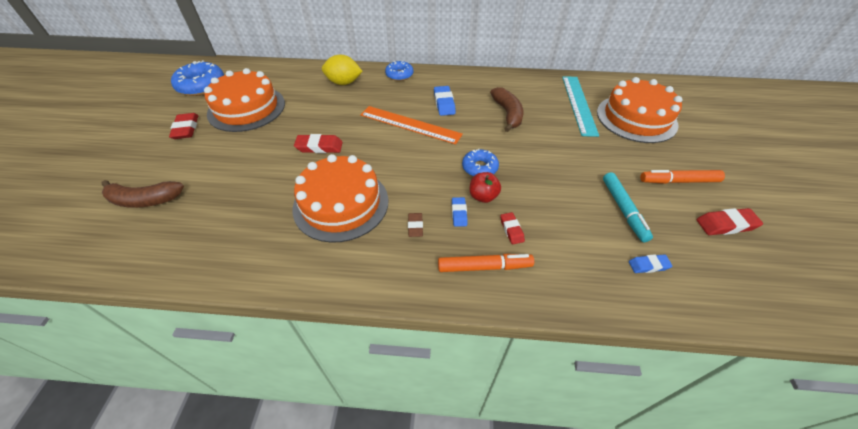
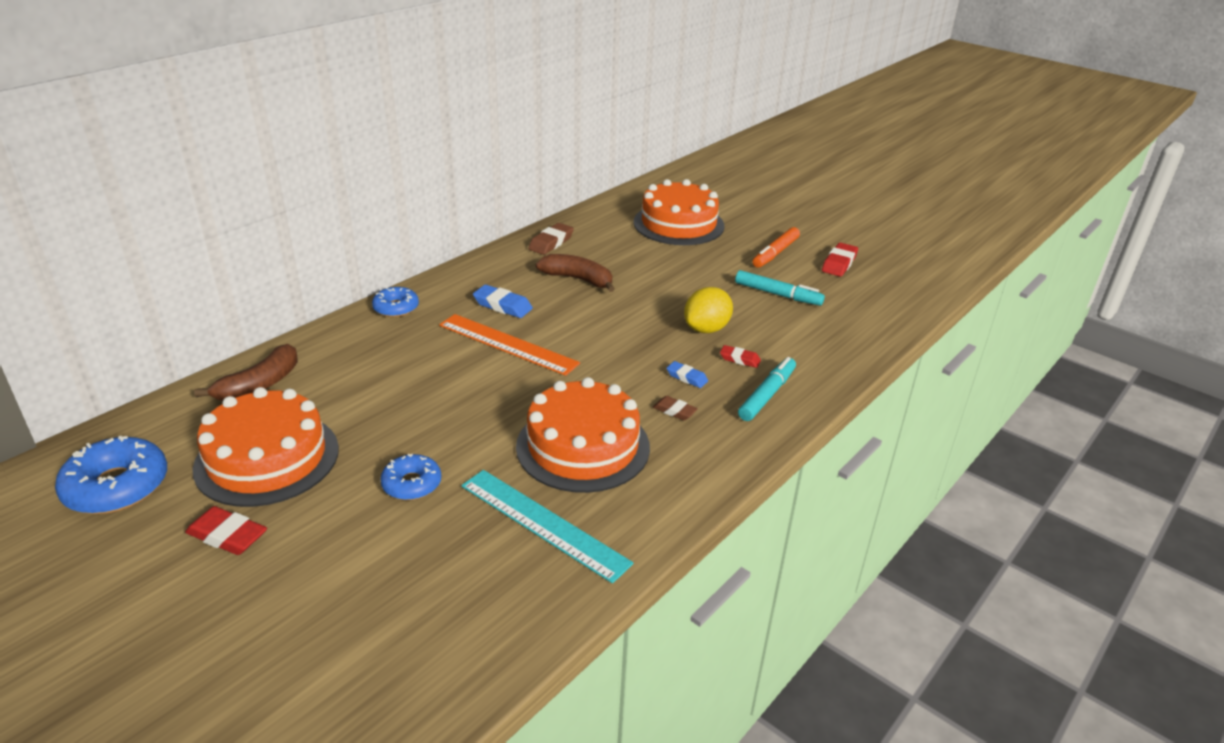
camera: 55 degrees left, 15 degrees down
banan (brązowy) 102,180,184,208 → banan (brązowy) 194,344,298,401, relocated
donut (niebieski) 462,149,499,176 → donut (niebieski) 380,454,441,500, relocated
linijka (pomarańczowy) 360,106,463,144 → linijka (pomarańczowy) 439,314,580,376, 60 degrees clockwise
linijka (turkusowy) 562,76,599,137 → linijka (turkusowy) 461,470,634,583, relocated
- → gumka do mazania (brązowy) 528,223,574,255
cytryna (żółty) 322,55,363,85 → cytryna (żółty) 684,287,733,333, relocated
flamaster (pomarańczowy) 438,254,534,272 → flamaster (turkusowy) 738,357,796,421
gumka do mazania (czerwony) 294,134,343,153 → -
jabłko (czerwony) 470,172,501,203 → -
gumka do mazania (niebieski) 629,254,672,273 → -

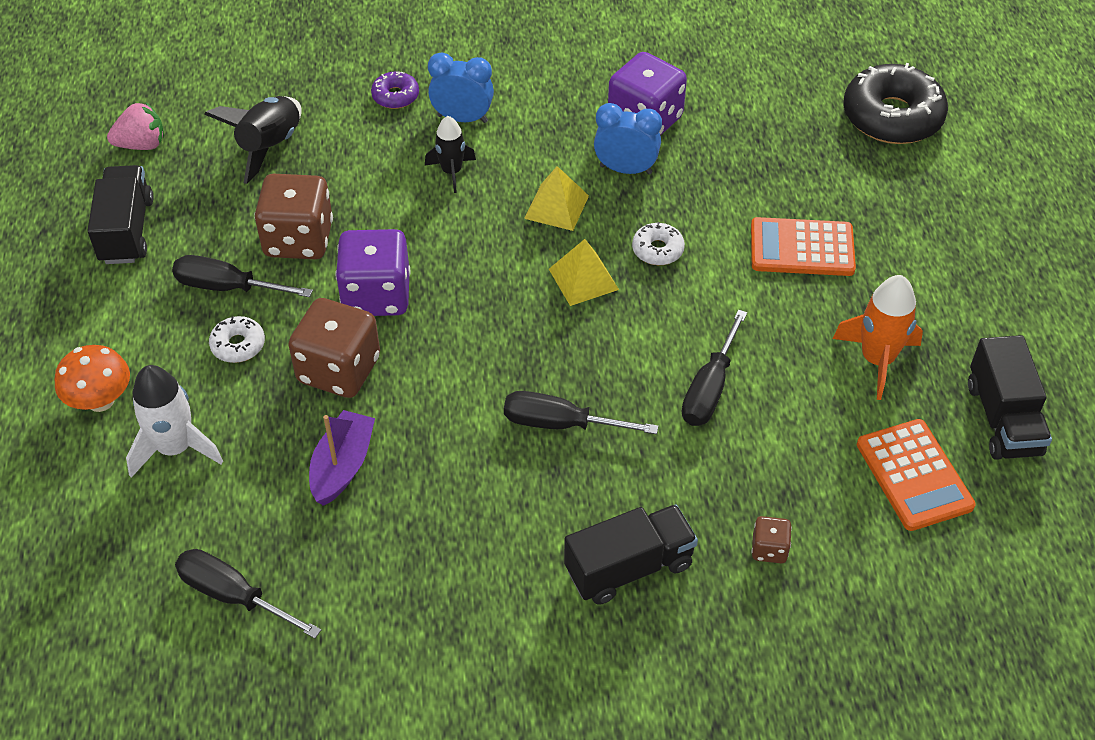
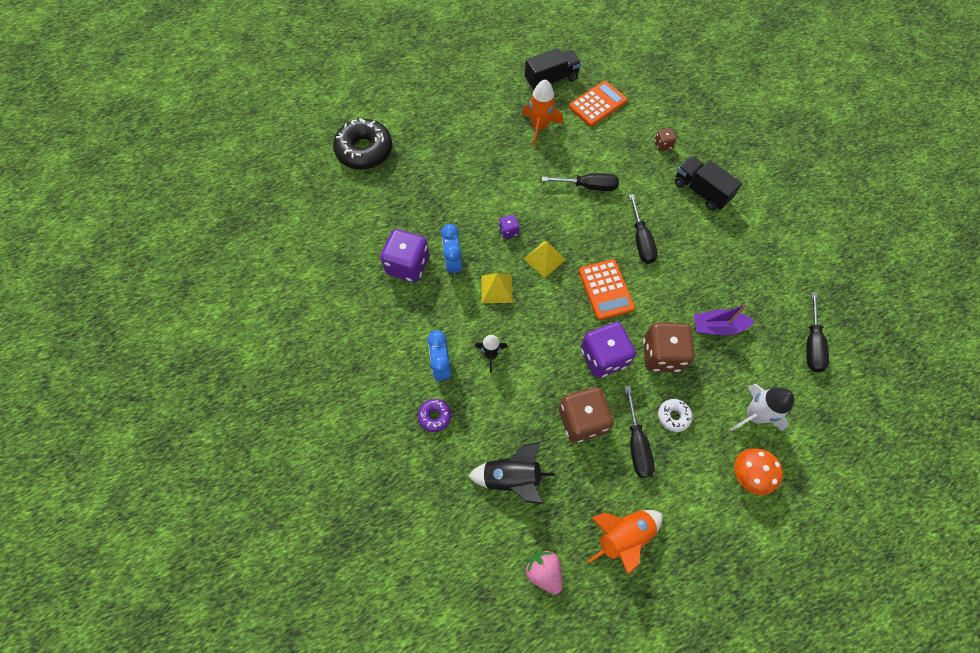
camera: 110 degrees left, 15 degrees up
donut (biały) 632,222,685,265 → kostka do gry (fioletowy) 499,215,519,239
kalkulator (pomarańczowy) 751,217,856,276 → kalkulator (pomarańczowy) 579,259,635,320, relocated
ciężarówka (czarny) 88,165,153,264 → rakieta (pomarańczowy) 588,510,662,575

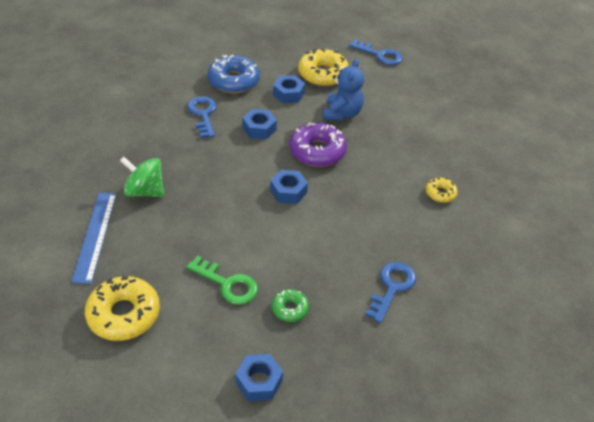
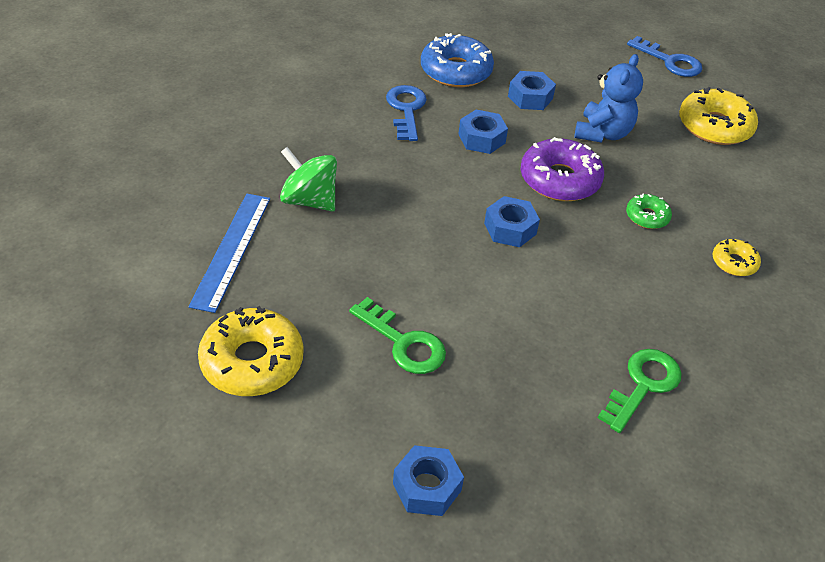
camera: 10 degrees right, 0 degrees up
klucz (niebieski) 365,262,416,323 → klucz (zielony) 598,349,682,433
donut (zielony) 272,289,309,322 → donut (zielony) 626,194,672,229, relocated
donut (żółty) 298,49,349,86 → donut (żółty) 679,87,758,145, relocated

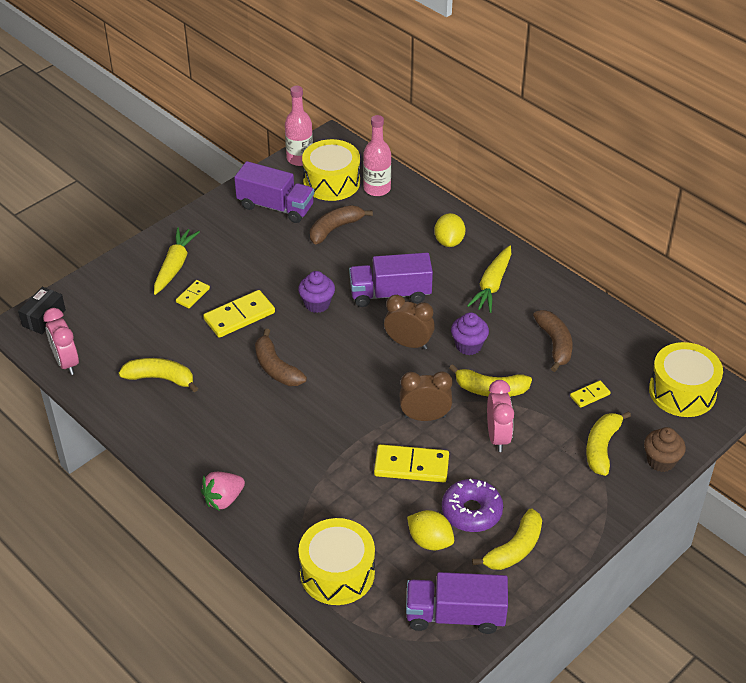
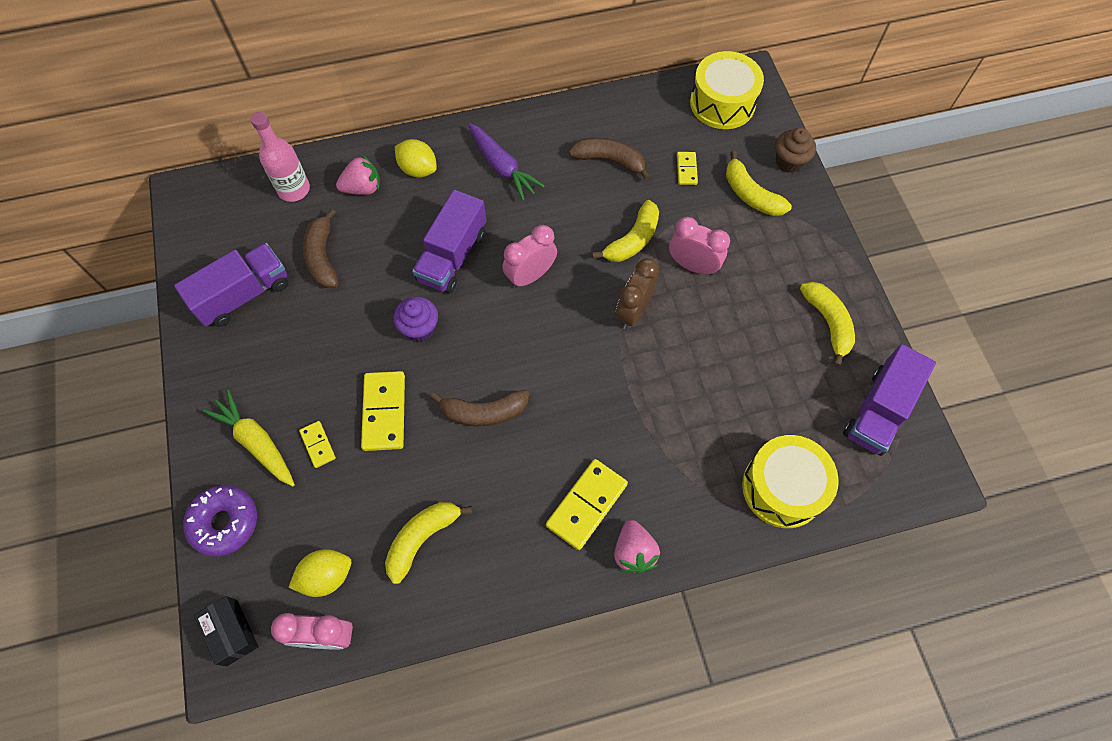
camera: 60 degrees left, 20 degrees up
donut (fioletowy) 442,479,503,532 → donut (fioletowy) 183,485,257,557, relocated
cytryna (żółty) 407,510,454,550 → cytryna (żółty) 288,549,351,597, relocated
- → truskawka (różowy) 336,155,380,195
marchewka (żółty) 467,245,511,313 → marchewka (fioletowy) 468,123,545,201
budzik (brązowy) 384,295,435,350 → budzik (różowy) 502,225,557,288
kostka domina (żółty) 374,444,449,482 → kostka domina (żółty) 546,459,628,550, relocated
butelka (różowy) 285,86,313,166 → -
bęben (żółty) 302,139,360,201 → -
muffinka (fioletowy) 451,312,489,355 → -

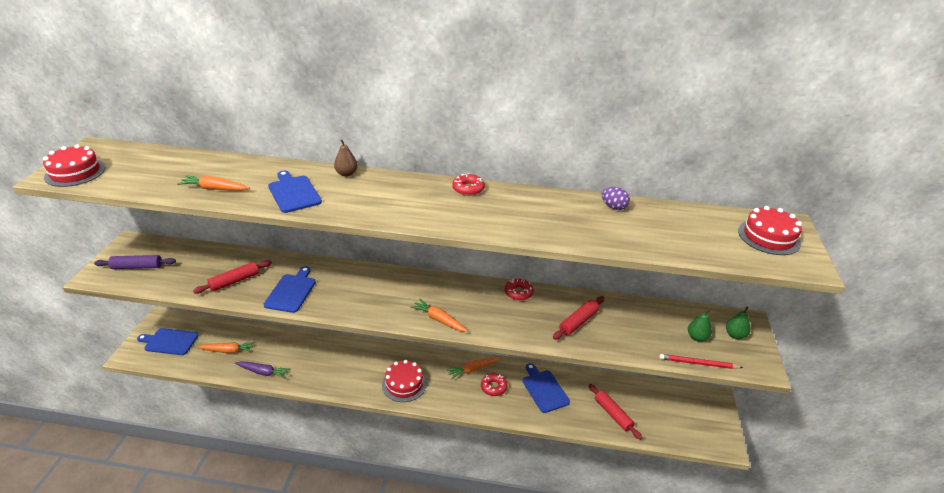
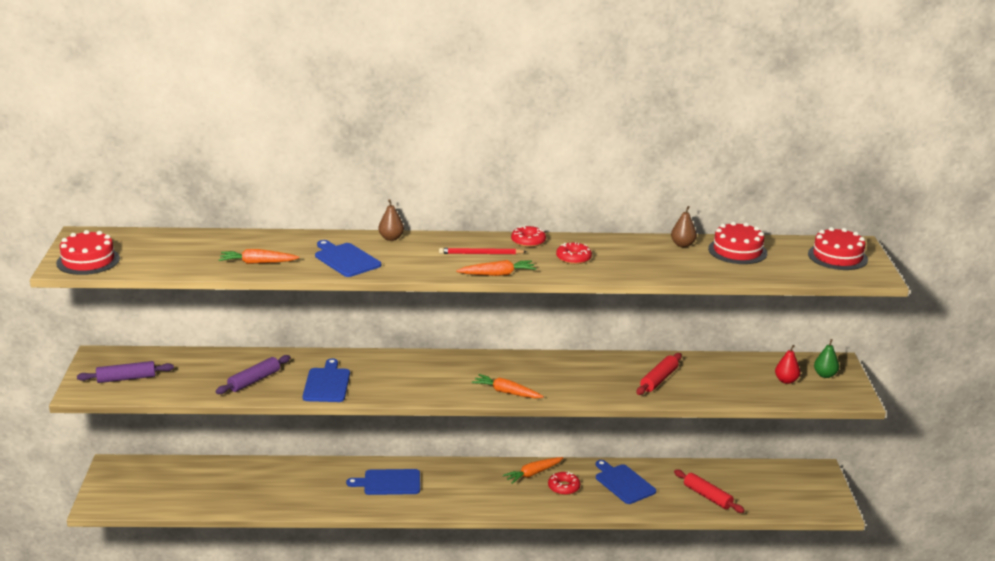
camera: 10 degrees left, 10 degrees down
wałek do ciasta (czerwony) 193,260,272,294 → wałek do ciasta (fioletowy) 216,355,291,394
deska do krojenia (niebieski) 137,328,199,355 → deska do krojenia (niebieski) 346,469,420,495, relocated
ołówek (czerwony) 659,354,743,369 → ołówek (czerwony) 439,248,527,254, relocated
marchewka (pomarańczowy) 198,342,256,353 → marchewka (pomarańczowy) 456,260,536,276, relocated
donut (czerwony) 505,279,534,301 → donut (czerwony) 556,242,592,264, relocated
jajko (fioletowy) 602,187,630,210 → gruszka (brązowy) 671,206,697,247
tort (czerwony) 382,360,427,402 → tort (czerwony) 708,222,767,264, relocated
gruszka (zielony) 688,310,712,342 → gruszka (czerwony) 775,345,800,384
marchewka (fioletowy) 235,361,291,379 → -

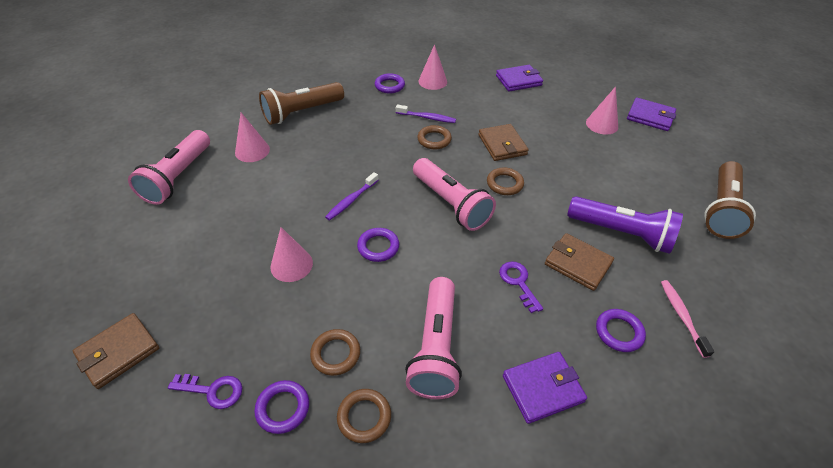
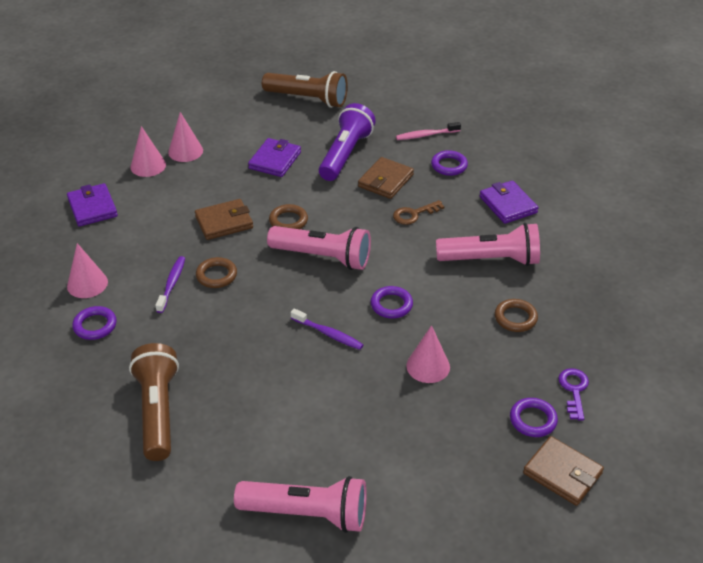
camera: 95 degrees left, 5 degrees down
latarka (brązowy) 259,82,344,125 → latarka (brązowy) 129,343,179,461, 150 degrees counterclockwise
stożek (różowy) 235,113,270,162 → stożek (różowy) 131,126,166,177, relocated
portfel (fioletowy) 627,97,676,131 → portfel (fioletowy) 248,138,301,177, relocated
latarka (różowy) 413,158,496,231 → latarka (różowy) 267,226,371,270, 60 degrees clockwise
klucz (fioletowy) 499,261,543,313 → klucz (brązowy) 393,200,445,225
pierścień (fioletowy) 255,380,309,434 → pierścień (fioletowy) 510,398,558,437, relocated
pierścień (brązowy) 337,389,391,443 → -

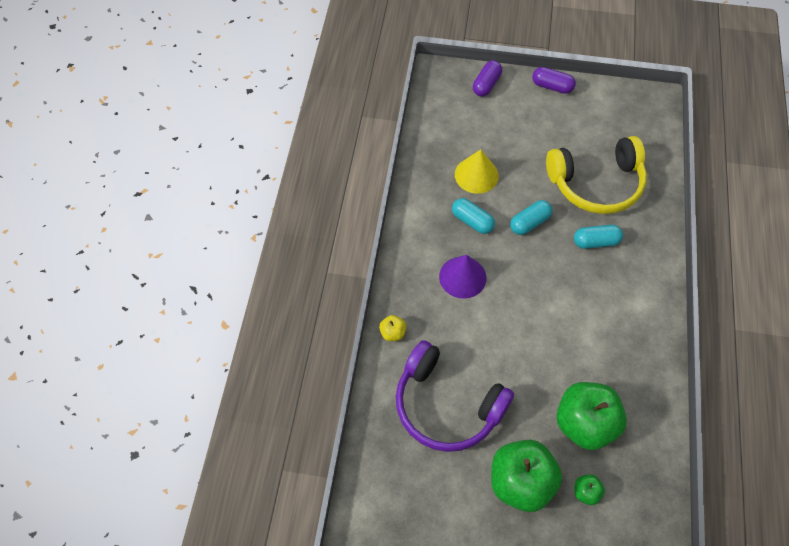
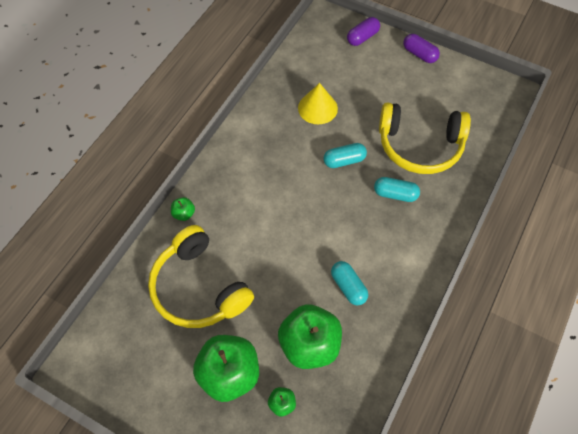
camera: 20 degrees right, 0 degrees up
słuchawki (fioletowy) 396,340,514,452 → słuchawki (żółty) 148,225,254,328
jabłko (żółty) 379,315,406,341 → jabłko (zielony) 171,197,195,221
kapsułka (turkusowy) 452,198,495,234 → kapsułka (turkusowy) 331,261,368,306, relocated
stożek (fioletowy) 439,255,486,299 → -

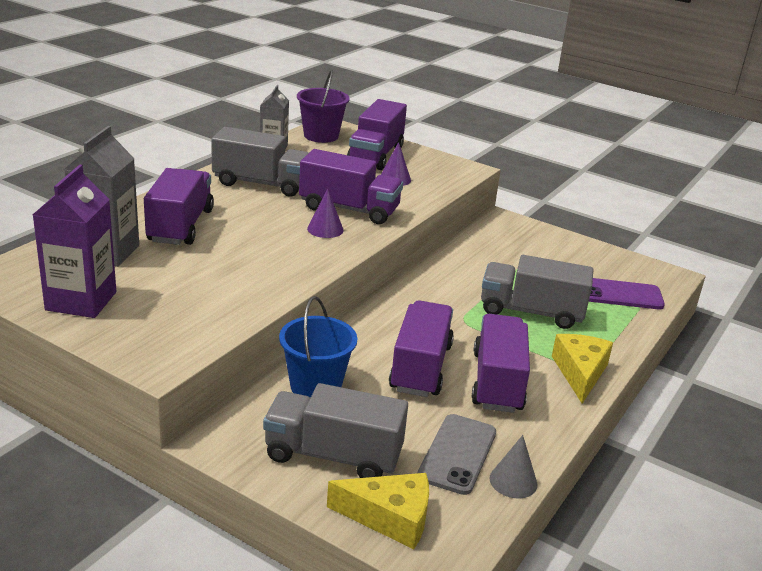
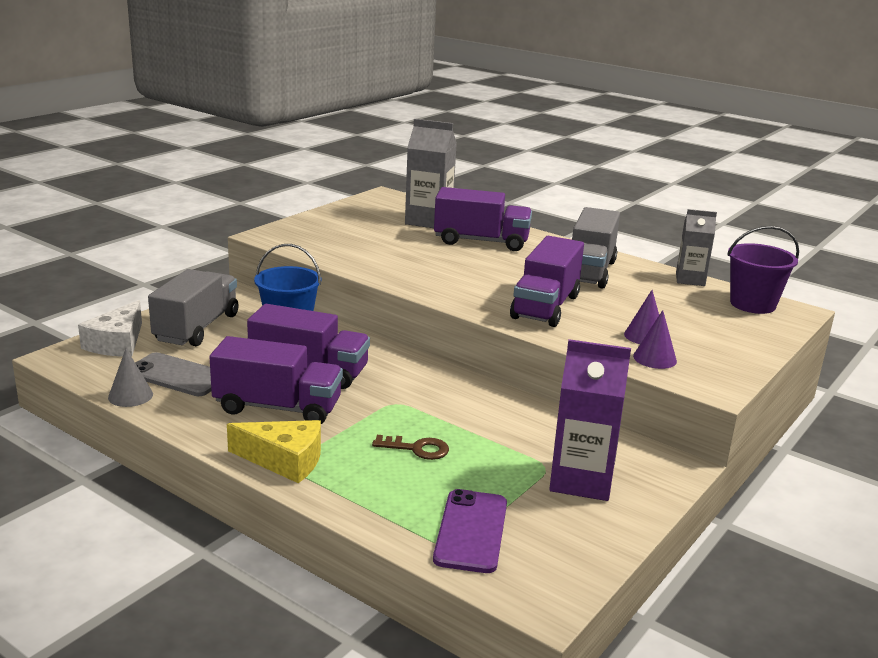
camera: 95 degrees right, 5 degrees down
ser (żółty) 327,473,429,549 → ser (biały) 78,300,142,357
ciężarówka (szary) 481,255,593,329 → klucz (brązowy) 372,435,449,460
karton mleka (fioletowy) 33,164,116,318 → karton mleka (fioletowy) 549,339,631,501, relocated
stożek (fioletowy) 307,188,344,238 → stożek (fioletowy) 633,310,677,369, relocated
ciężarówka (fioletowy) 347,99,407,170 → -

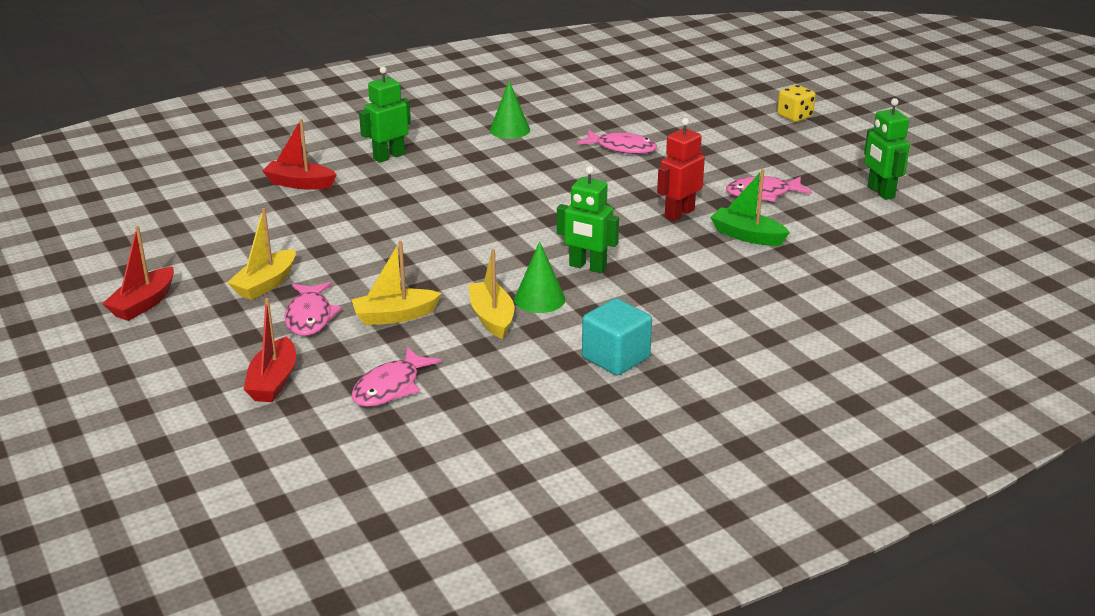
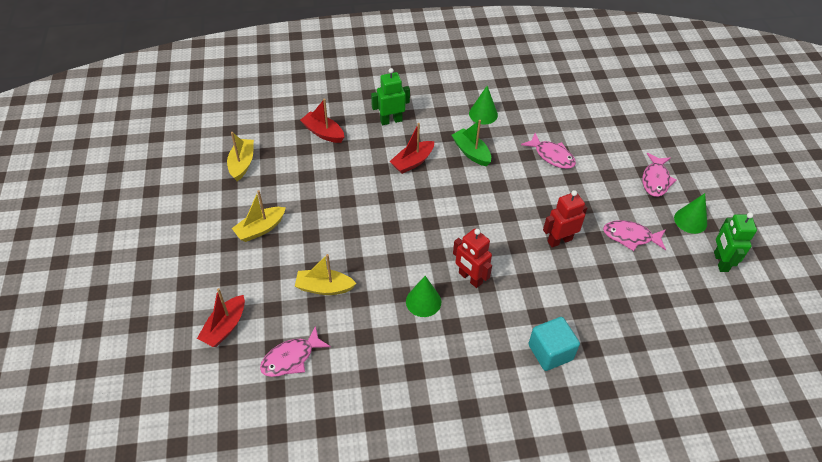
camera: 20 degrees right, 20 degrees up
łódka (żółty) 469,249,514,339 → łódka (żółty) 227,132,254,181, relocated
łódka (czerwony) 102,226,174,321 → łódka (czerwony) 390,123,434,174, relocated
łódka (zielony) 710,169,790,246 → łódka (zielony) 452,120,491,166, relocated
robot (zielony) 557,166,619,273 → robot (czerwony) 453,229,492,288
sześcian (turkusowy) 582,298,652,376 → sześcian (turkusowy) 528,317,580,371, relocated
ryba (różowy) 285,282,342,336 → ryba (różowy) 643,153,676,197, relocated
- → stożek (zielony) 674,193,707,234
kostka do gry (żółty) 777,85,816,122 → -

